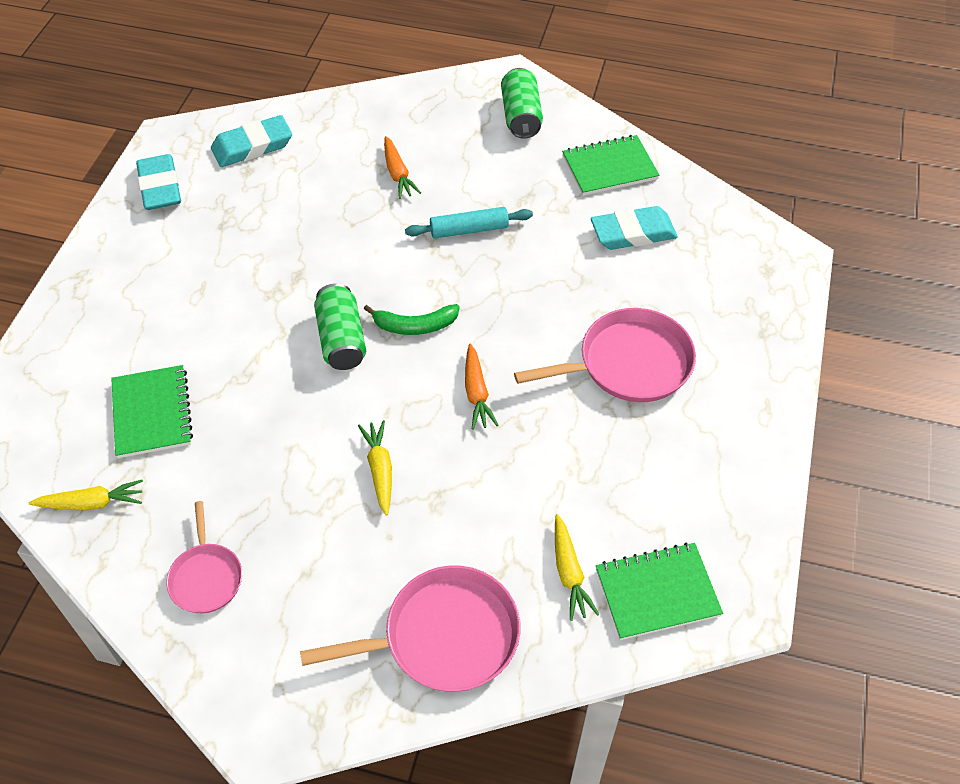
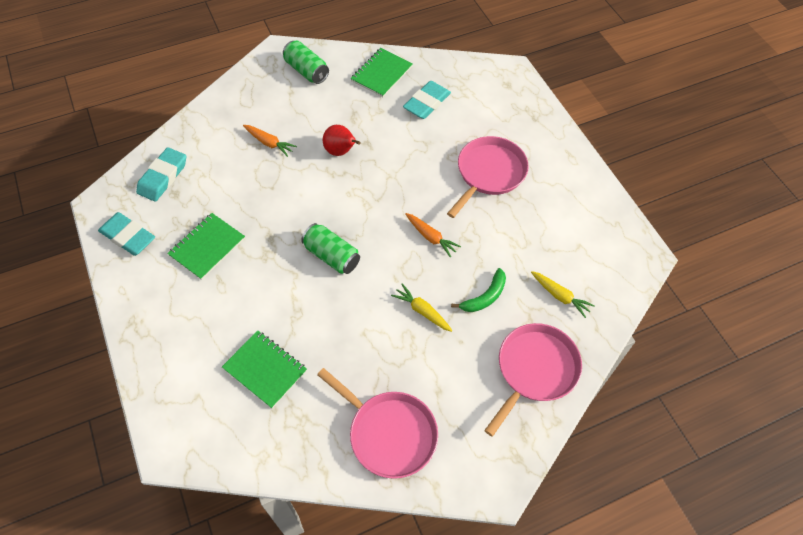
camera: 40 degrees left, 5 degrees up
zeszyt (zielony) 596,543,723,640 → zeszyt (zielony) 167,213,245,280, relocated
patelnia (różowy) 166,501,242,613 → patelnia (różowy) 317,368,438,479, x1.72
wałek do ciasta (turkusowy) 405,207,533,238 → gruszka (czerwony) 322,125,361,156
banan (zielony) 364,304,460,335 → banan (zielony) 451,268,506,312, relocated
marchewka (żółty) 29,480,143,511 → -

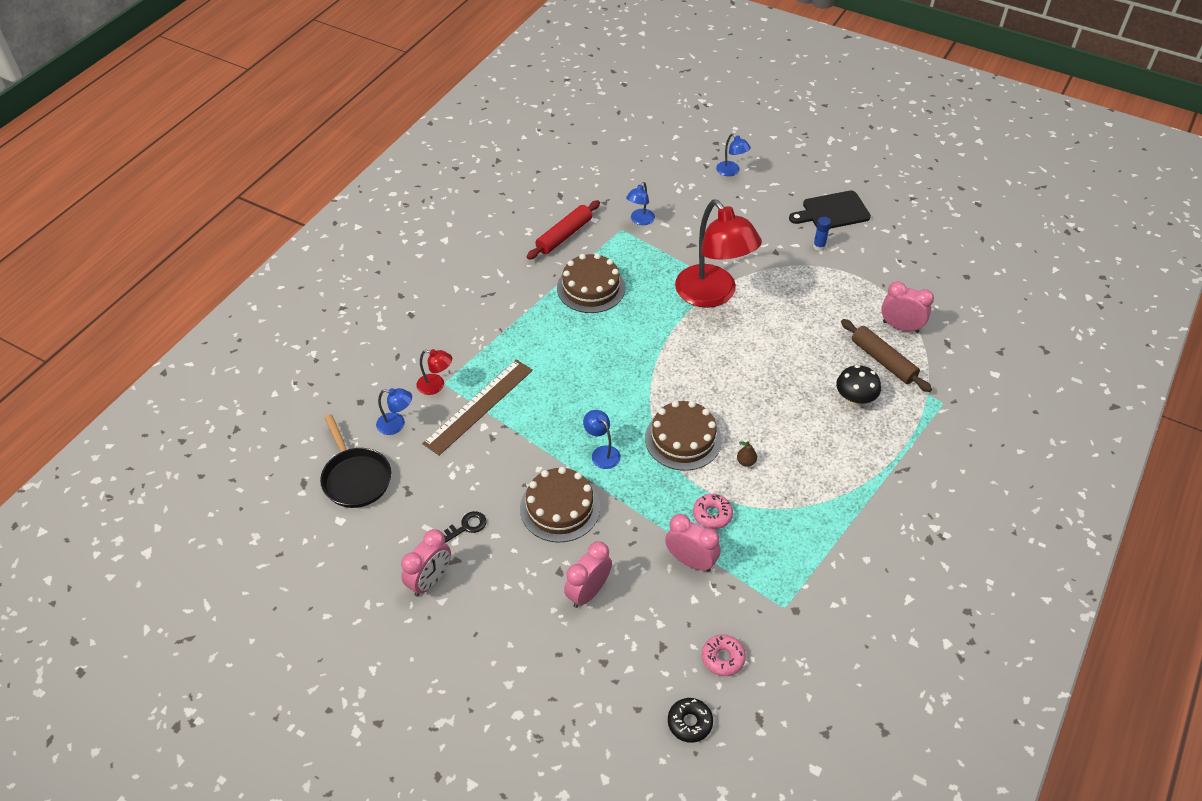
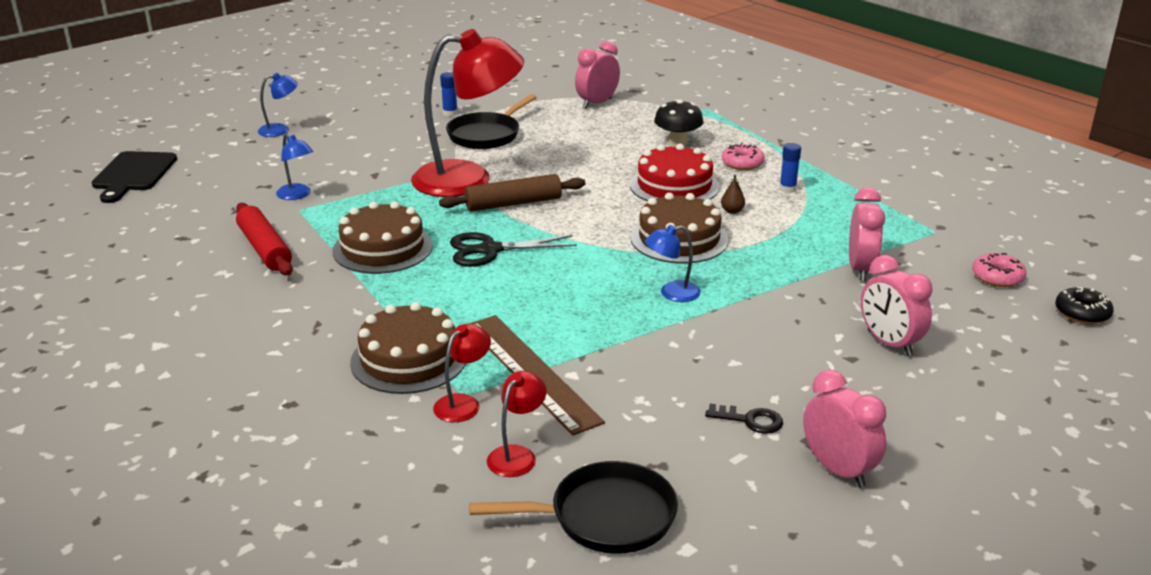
camera: 70 degrees left, 20 degrees down
deska do krojenia (czarny) 789,190,871,229 → deska do krojenia (czarny) 91,151,177,203, relocated
tort (brązowy) 520,467,600,543 → tort (brązowy) 350,302,466,394, relocated
wałek do ciasta (brązowy) 841,319,932,392 → wałek do ciasta (brązowy) 439,174,585,212, relocated
- → patelnia (czarny) 446,94,537,149
- → nożyczki (czarny) 450,232,577,267
lampka (niebieski) 376,388,412,435 → lampka (czerwony) 487,371,547,477
- → tort (czerwony) 630,144,720,202
klucz (czarny) 444,511,487,543 → klucz (czarny) 705,404,783,434, 120 degrees clockwise
donut (różowy) 693,494,733,529 → donut (różowy) 722,143,765,170, relocated
- → klej w sztyfcie (niebieski) 780,143,801,193
budzik (różowy) 665,514,721,572 → budzik (różowy) 849,187,885,281, 135 degrees clockwise

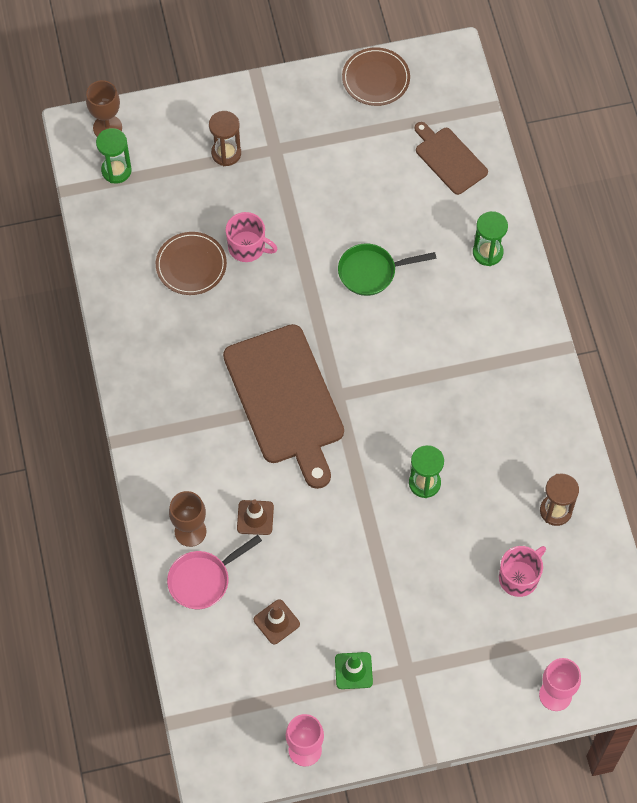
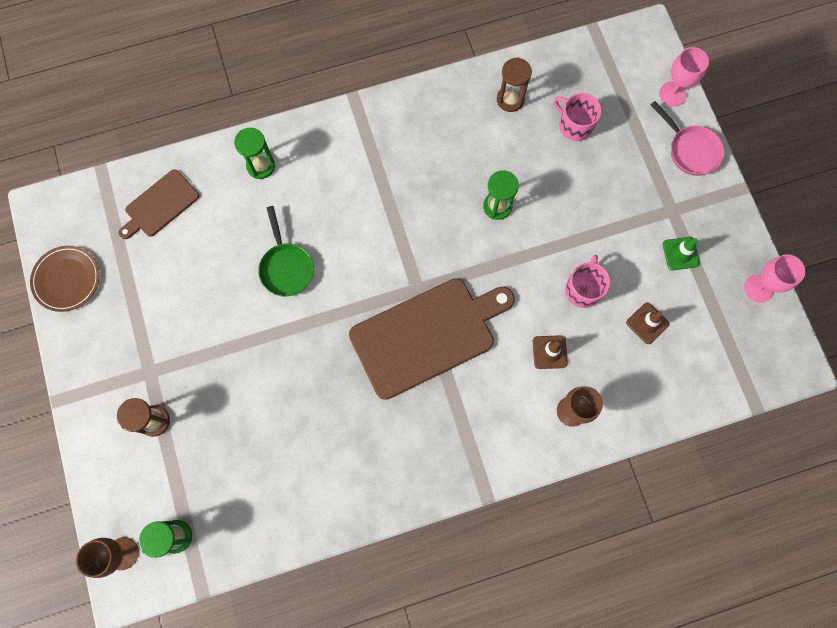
camera: 95 degrees left, 10 degrees up
kubek (różowy) 226,212,277,262 → kubek (różowy) 565,255,610,308, relocated
patelnia (różowy) 167,535,262,609 → patelnia (różowy) 651,101,724,176, relocated
talerz (brązowy) 156,232,227,295 → -

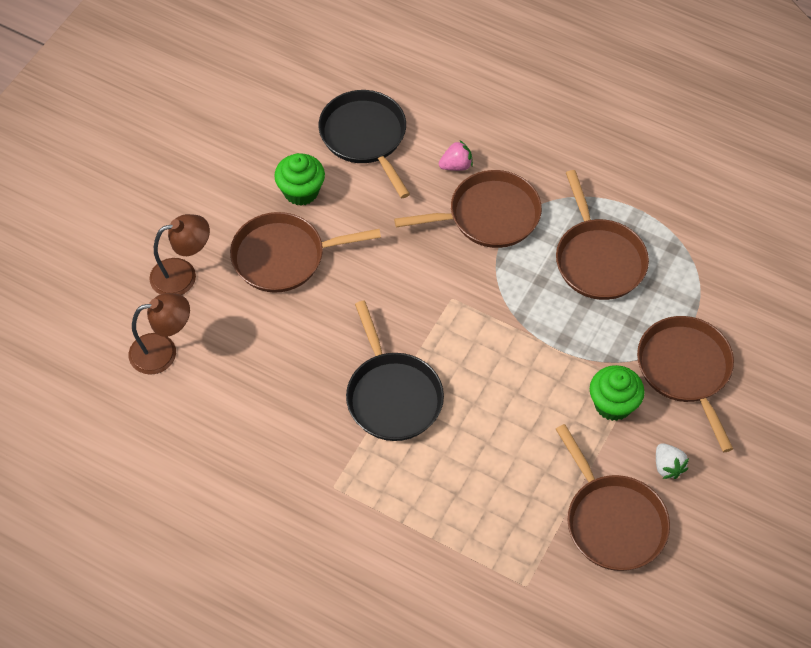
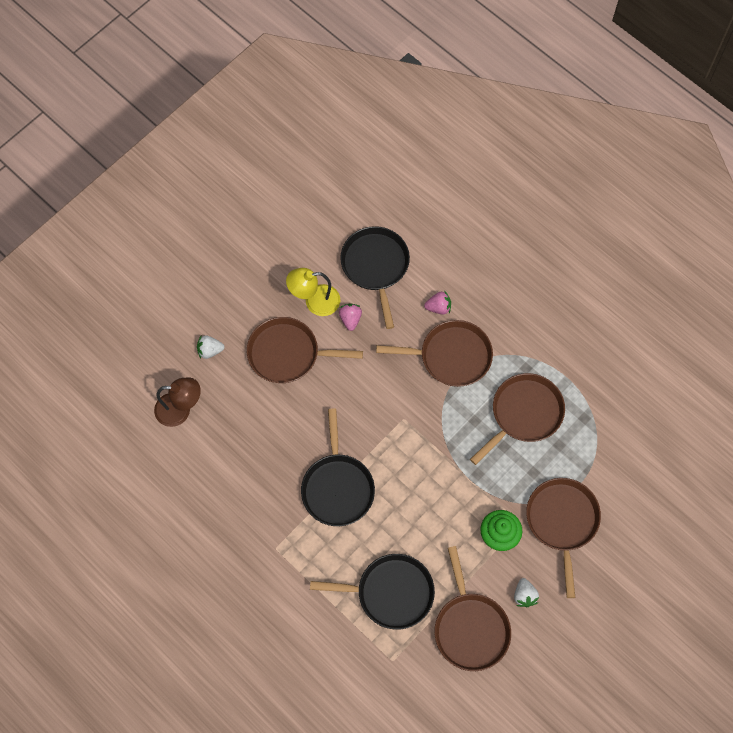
camera: 15 degrees right, 10 degrees up
lampka (brązowy) 149,214,210,295 → truskawka (biały) 197,335,224,359
muffinka (zielony) 274,153,325,206 → lampka (żółty) 286,268,340,316
- → patelnia (czarny) 310,554,435,630
- → truskawka (różowy) 339,304,362,331
patelnia (brązowy) 556,170,649,300 → patelnia (brązowy) 470,373,565,465, 135 degrees counterclockwise

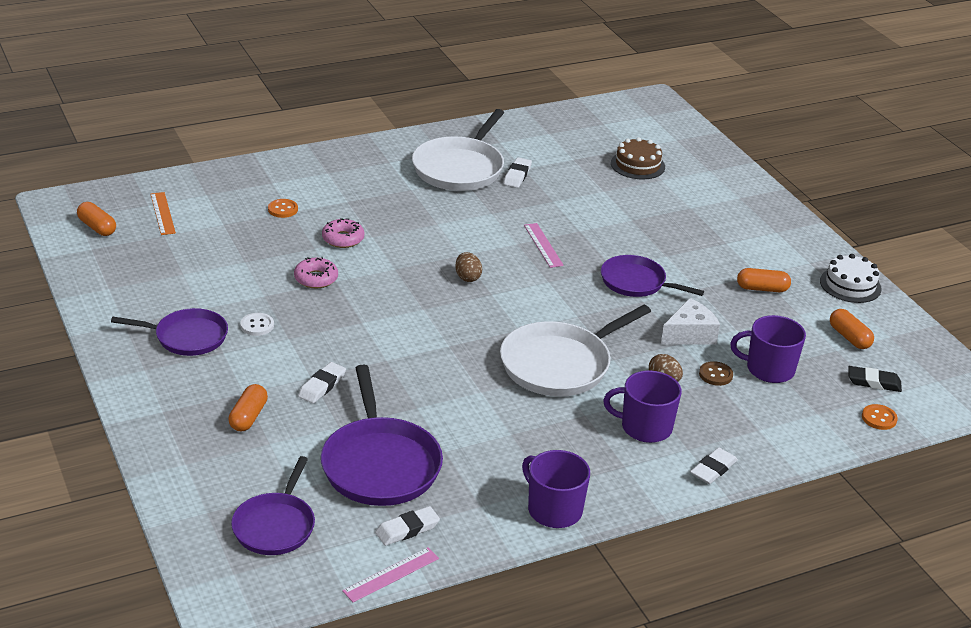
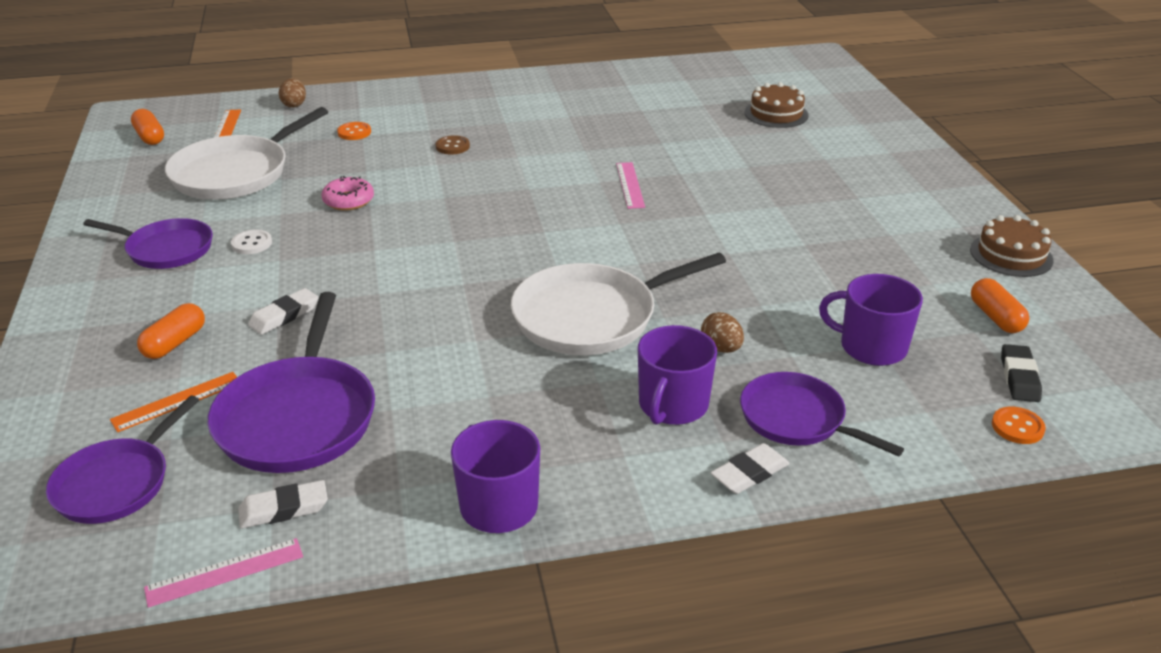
camera: 15 degrees right, 0 degrees up
- → linijka (pomarańczowy) 110,372,237,432
patelnia (biały) 412,109,504,191 → patelnia (biały) 165,107,328,199, relocated
jajko (brązowy) 455,252,482,282 → jajko (brązowy) 279,78,306,108, relocated
guzik (brązowy) 699,361,733,386 → guzik (brązowy) 436,135,470,155, relocated
kubek (fioletowy) 603,370,682,443 → kubek (fioletowy) 638,325,717,425, 90 degrees counterclockwise
patelnia (fioletowy) 601,255,704,297 → patelnia (fioletowy) 740,372,904,457, relocated
tort (biały) 820,254,882,303 → tort (brązowy) 970,215,1054,277
gumka do mazania (czarny) 849,366,902,392 → gumka do mazania (czarny) 1001,344,1042,402, 75 degrees clockwise
donut (różowy) 322,218,364,248 → -
gumka do mazania (biały) 504,157,532,188 → -
ser (biały) 661,298,720,345 → -
kapsułka (pomarańczowy) 737,268,791,292 → -

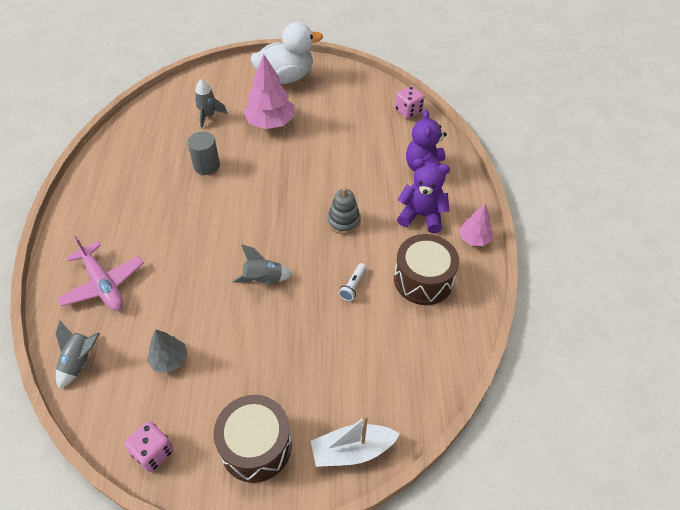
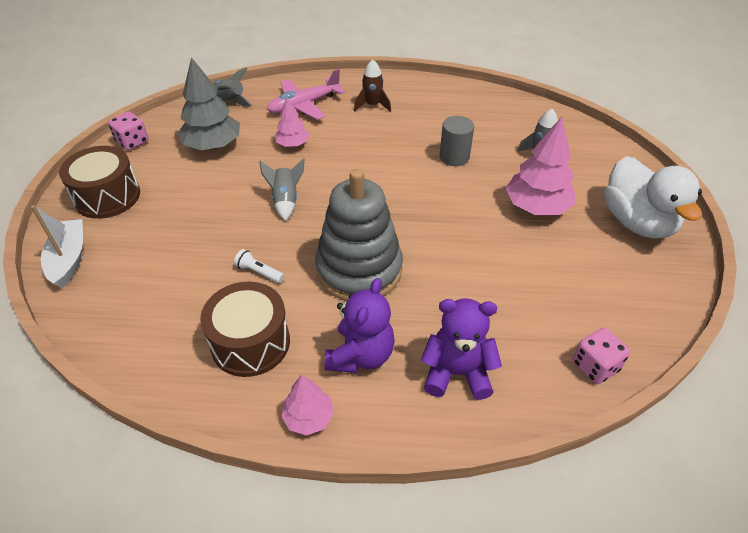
camera: 95 degrees right, 5 degrees down
drzewko (szary) 147,329,187,373 → drzewko (szary) 178,57,240,150, x1.75
- → drzewko (różowy) 275,98,309,147
zabawka nakładanka (szary) 327,187,361,234 → zabawka nakładanka (szary) 315,169,403,301, x2.02
- → rakieta (brązowy) 354,60,391,112

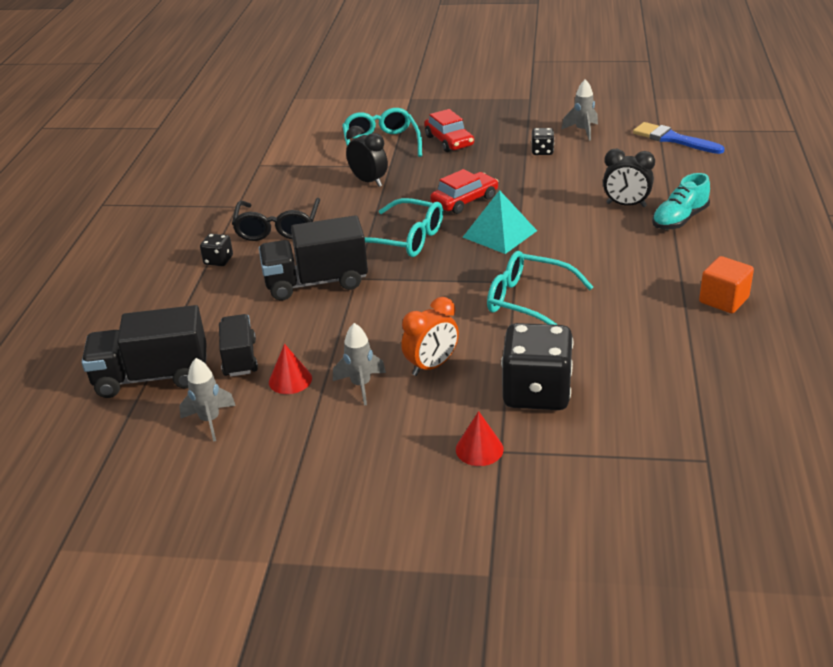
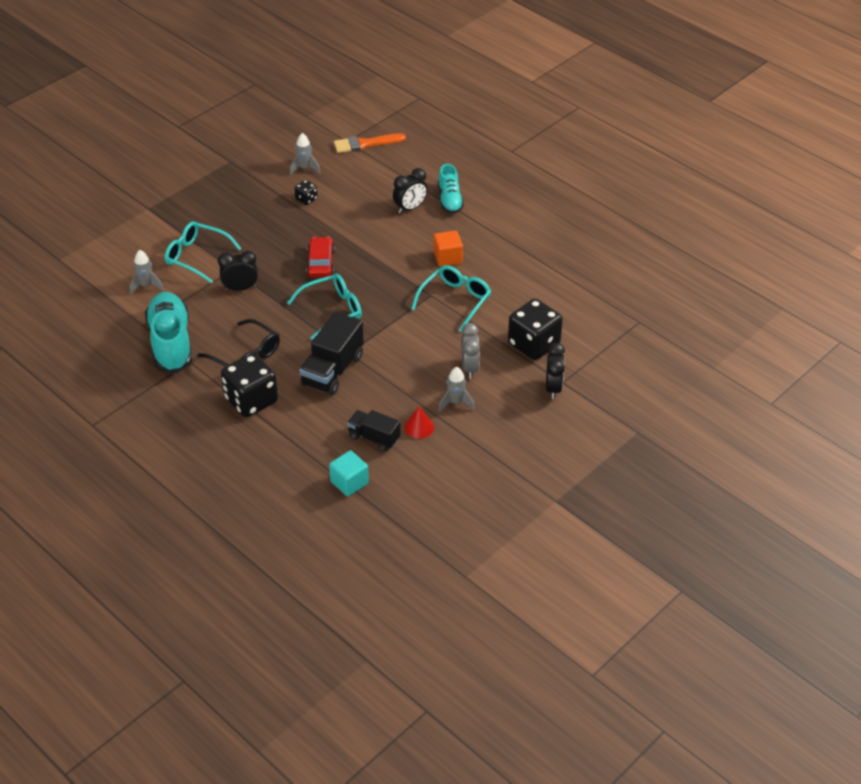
camera: 55 degrees left, 10 degrees up
rakieta (szary) 179,358,236,442 → rakieta (szary) 129,250,164,295, relocated
- → but (turkusowy) 145,292,192,374
kostka do gry (czarny) 200,234,233,266 → kostka do gry (czarny) 221,353,278,417, x2.16
ciężarówka (czarny) 81,305,207,398 → sześcian (turkusowy) 329,450,369,496
pędzel (niebieski) 633,122,725,154 → pędzel (pomarańczowy) 334,133,406,153
okulary (turkusowy) 487,251,593,325 → okulary (turkusowy) 411,265,491,332, 150 degrees clockwise
sześcian (pomarańczowy) 699,256,754,313 → sześcian (pomarańczowy) 434,230,463,267, relocated
budzik (pomarańczowy) 401,297,459,376 → budzik (szary) 461,323,480,379
stożek (czerwony) 456,411,504,466 → budzik (czarny) 546,343,565,399
samochód (czerwony) 424,109,474,152 → -
piramida (turkusowy) 463,190,537,254 → -

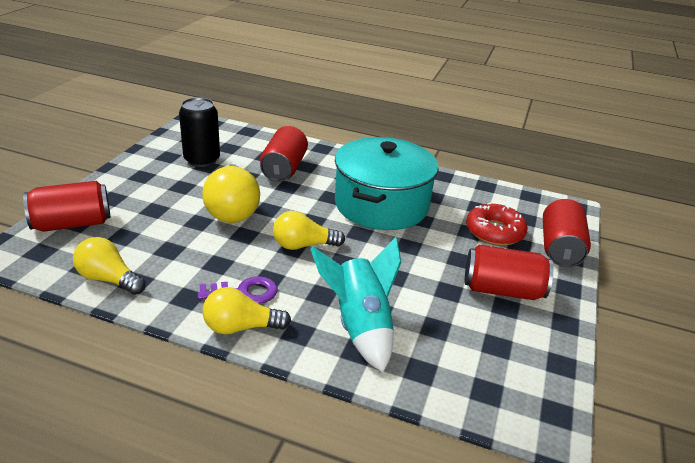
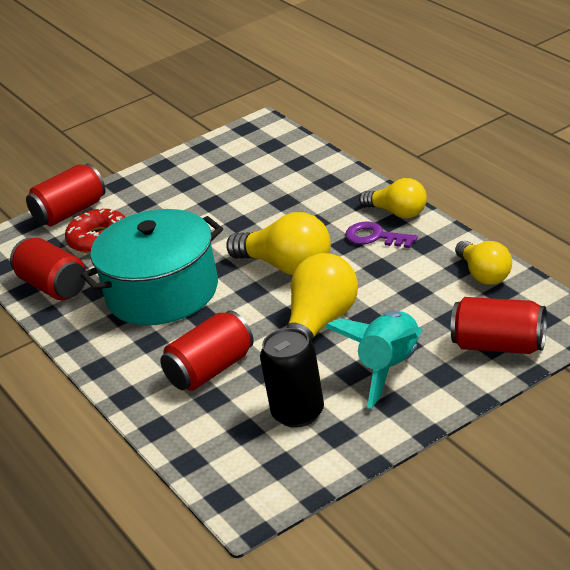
camera: 135 degrees left, 0 degrees up
puszka (czerwony) 465,245,553,300 → puszka (czerwony) 10,238,86,301, relocated
żarówka (żółty) 273,211,345,250 → żarówka (żółty) 226,212,331,275, x1.52
rakieta (turkusowy) 310,237,401,372 → rakieta (turkusowy) 325,311,422,409, relocated

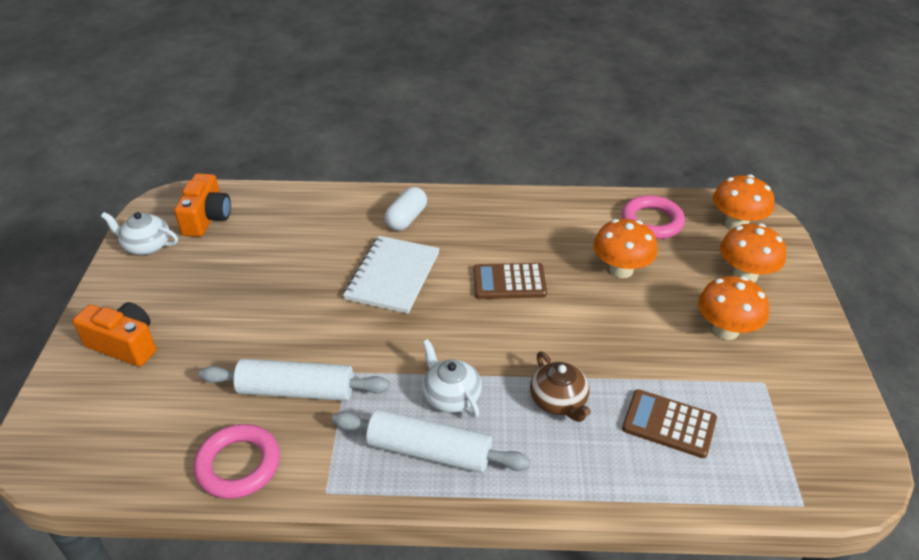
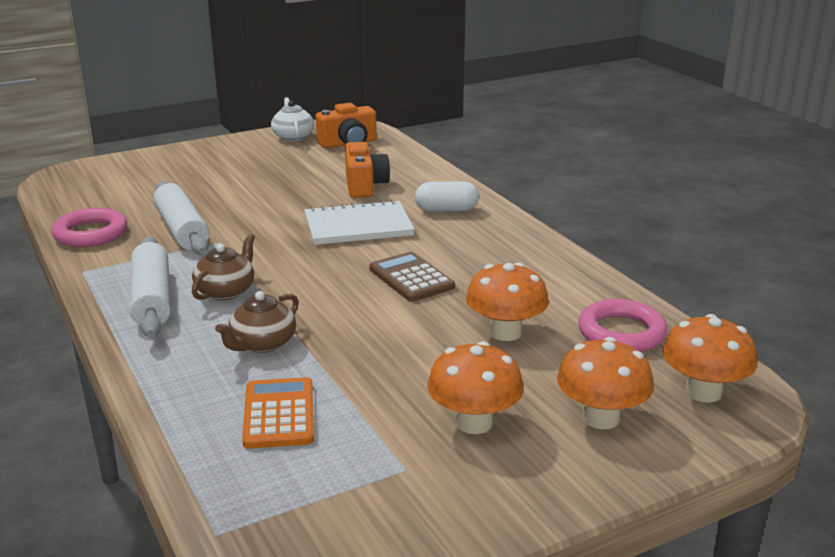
camera: 60 degrees right, 15 degrees down
imbryk (biały) 423,339,482,418 → imbryk (brązowy) 192,234,255,300
kalkulator (brązowy) 622,389,717,458 → kalkulator (pomarańczowy) 242,377,314,449
aparat fotograficzny (pomarańczowy) 73,302,156,367 → aparat fotograficzny (pomarańczowy) 345,142,390,198, relocated

